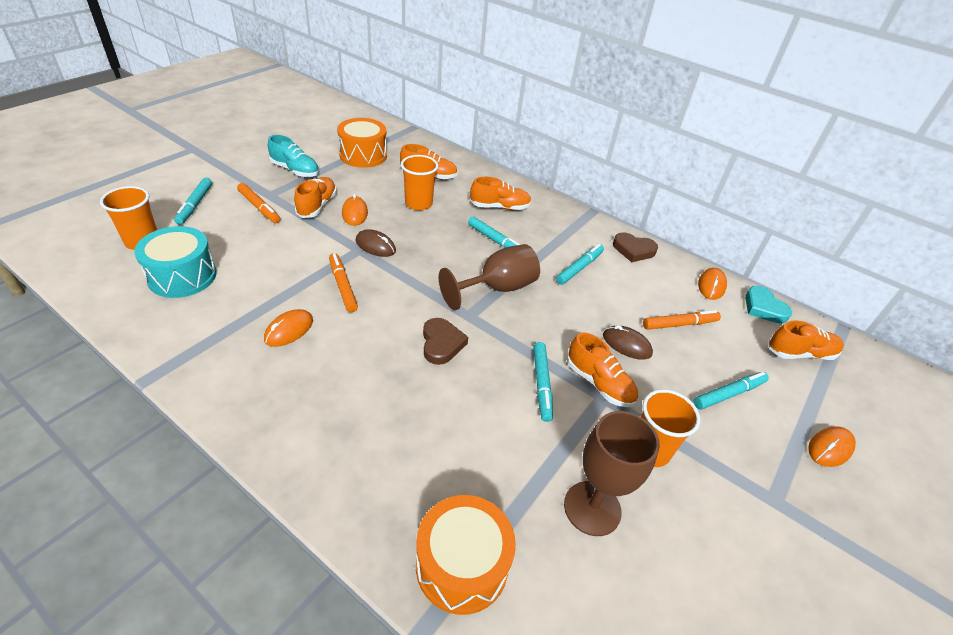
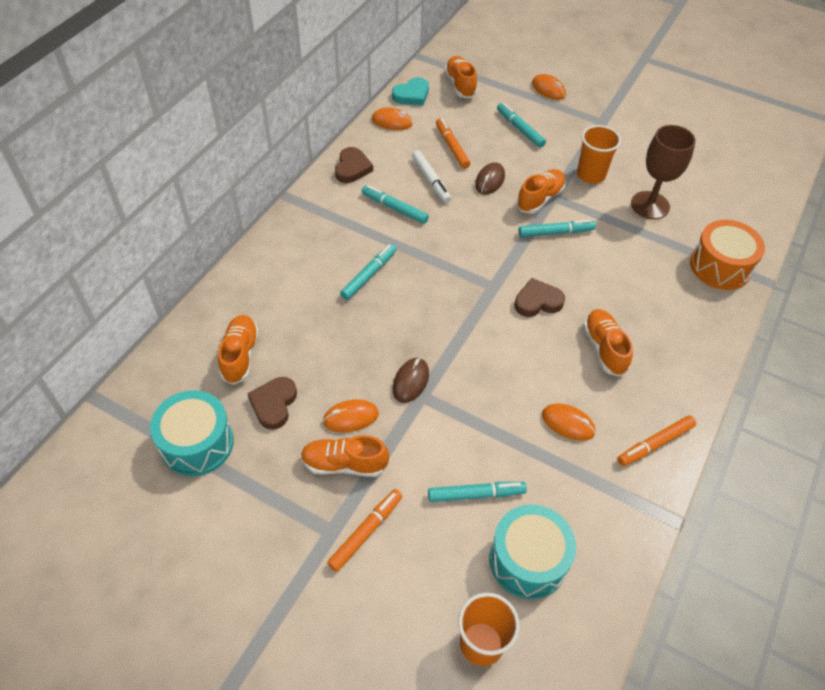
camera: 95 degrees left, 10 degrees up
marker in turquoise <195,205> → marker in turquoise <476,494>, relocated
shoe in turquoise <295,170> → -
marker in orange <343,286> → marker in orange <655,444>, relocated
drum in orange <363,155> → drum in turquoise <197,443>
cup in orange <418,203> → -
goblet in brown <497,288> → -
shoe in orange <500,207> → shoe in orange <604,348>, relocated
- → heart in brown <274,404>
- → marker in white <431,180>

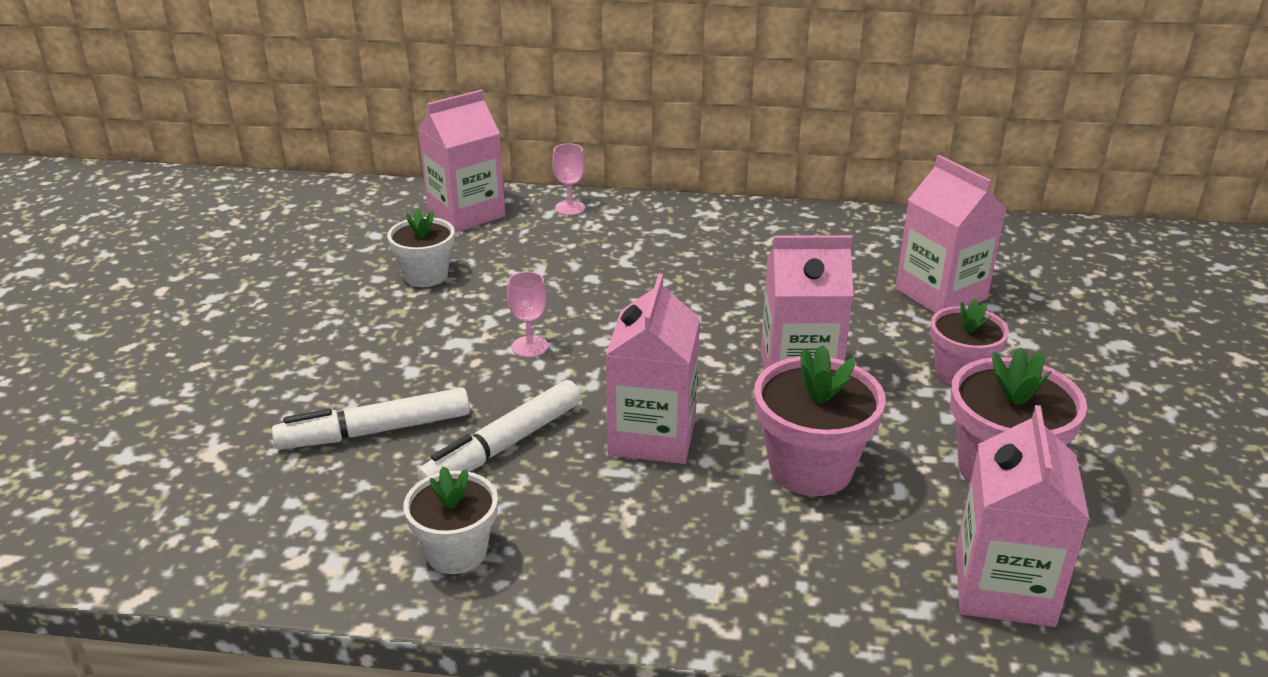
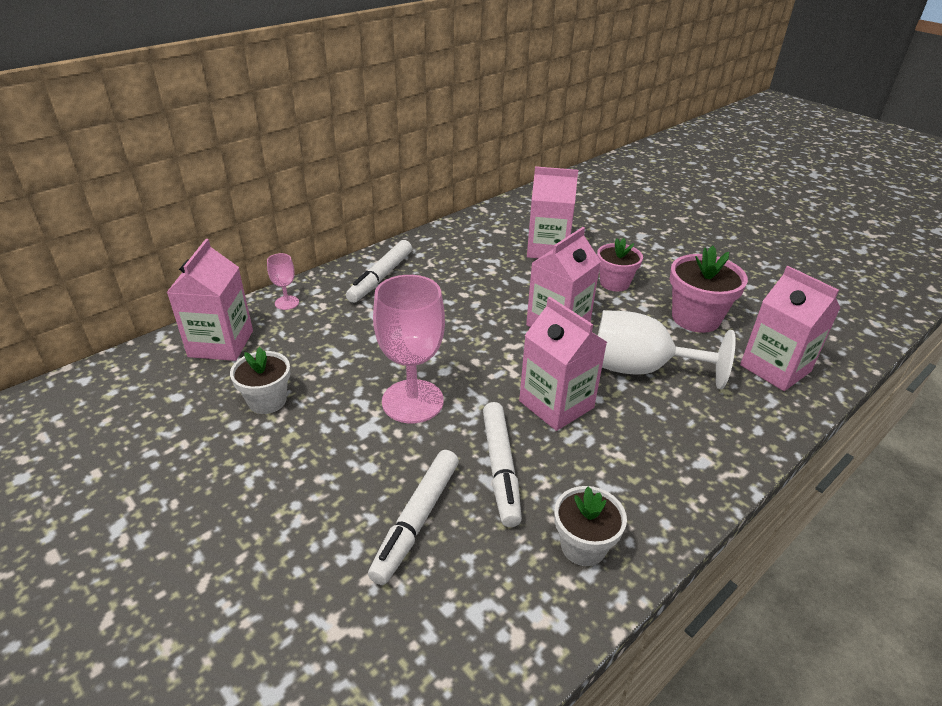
camera: 50 degrees left, 5 degrees up
goblet in pink <530,346> → goblet in pink <412,401>, x2.18
flower pot in pink <810,468> → goblet in white <640,369>
- → marker in white <380,277>

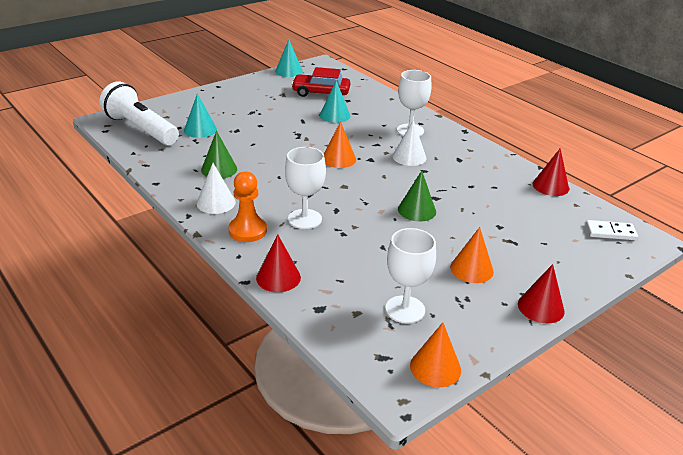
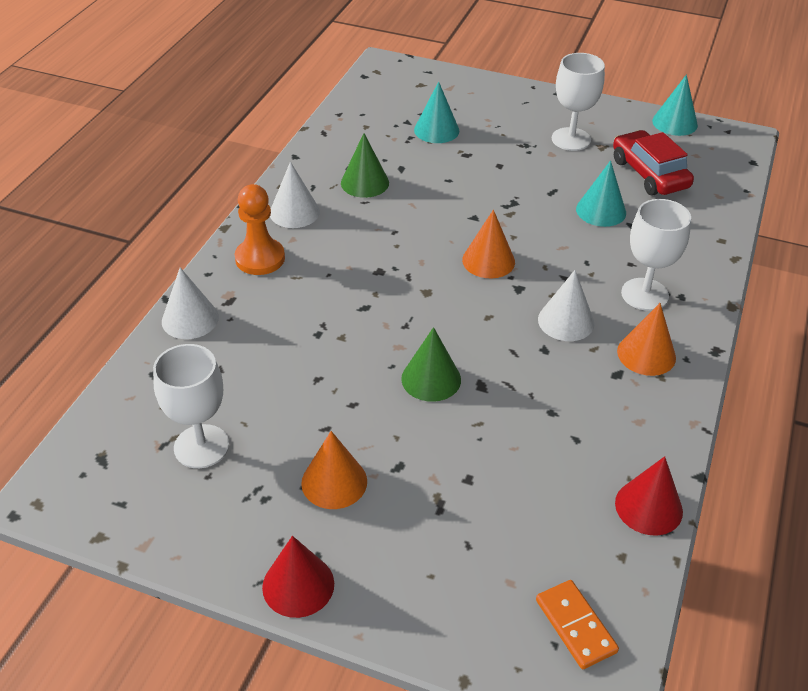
camera: 60 degrees right, 10 degrees up
flashlight in white <141,129> → -
cone in red <278,277> → cone in white <190,319>
goblet in white <305,219> → goblet in white <571,139>, relocated
cone in orange <435,367> → cone in orange <646,354>, relocated
domino in white <610,232> → domino in orange <575,626>

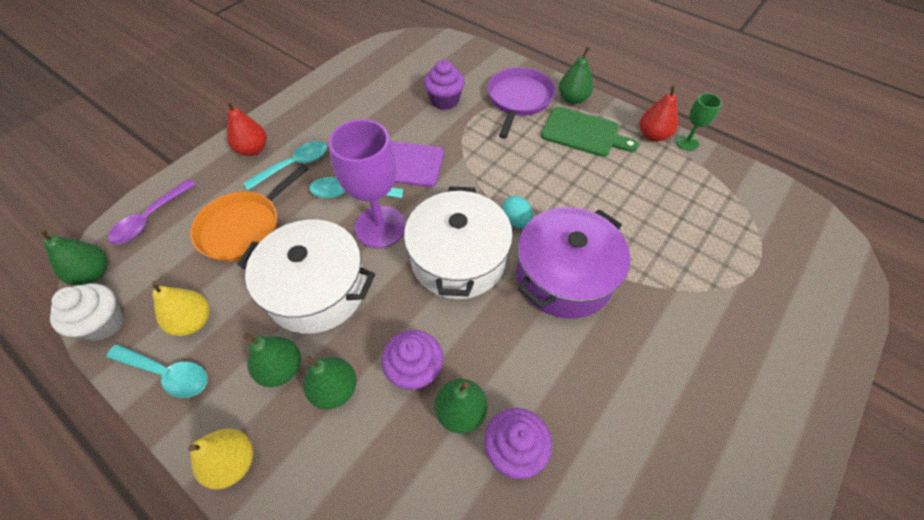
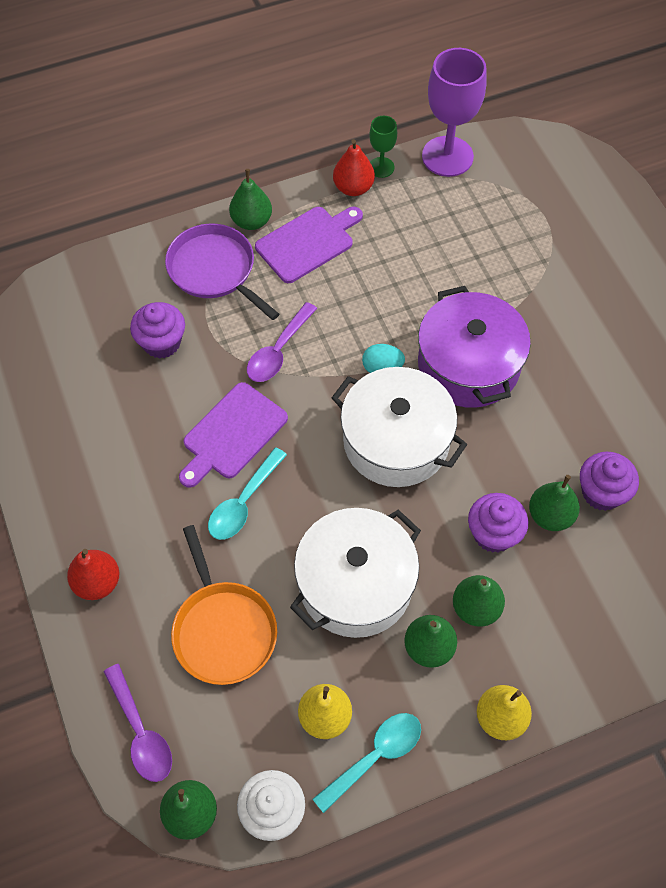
camera: 60 degrees left, 5 degrees up
spoon in turquoise <294,165> → -
goblet in purple <380,227> → goblet in purple <447,156>, relocated
cutting board in green <583,133> → cutting board in purple <307,242>
- → spoon in purple <278,351>

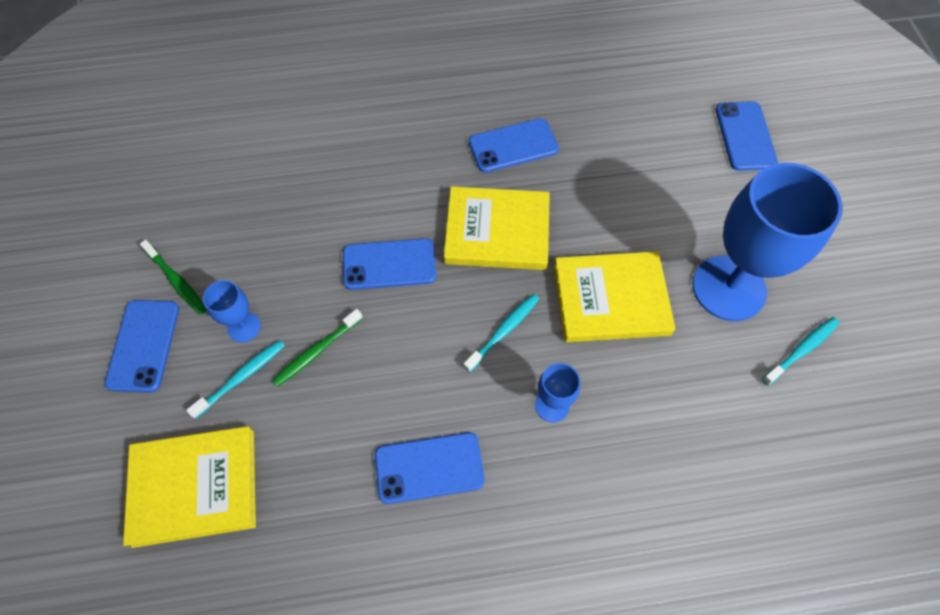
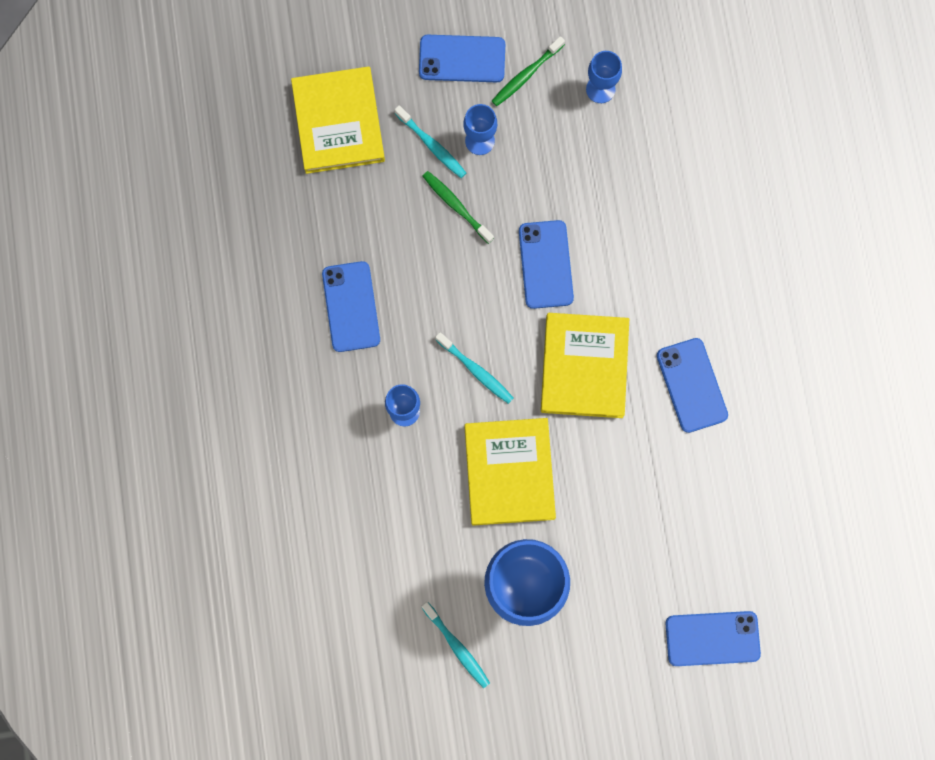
camera: 90 degrees right, 15 degrees up
- → goblet in blue <600,89>

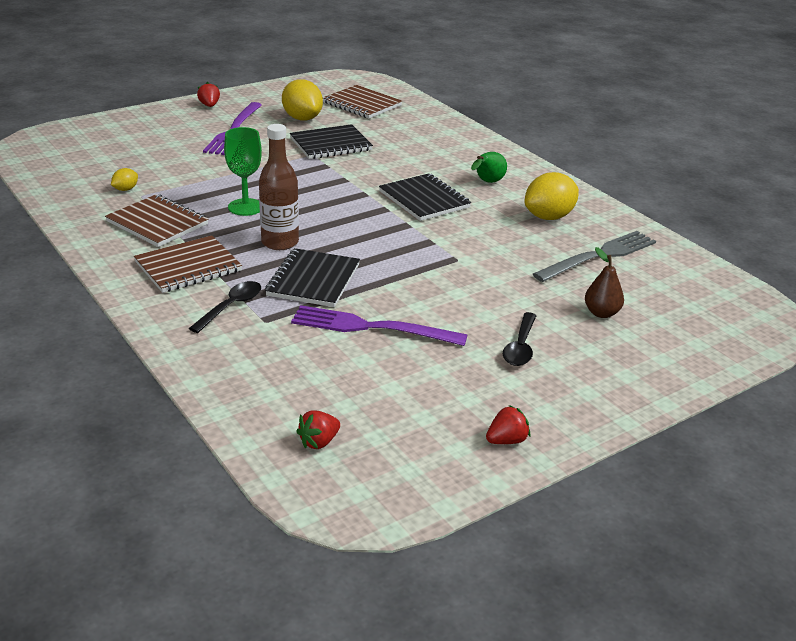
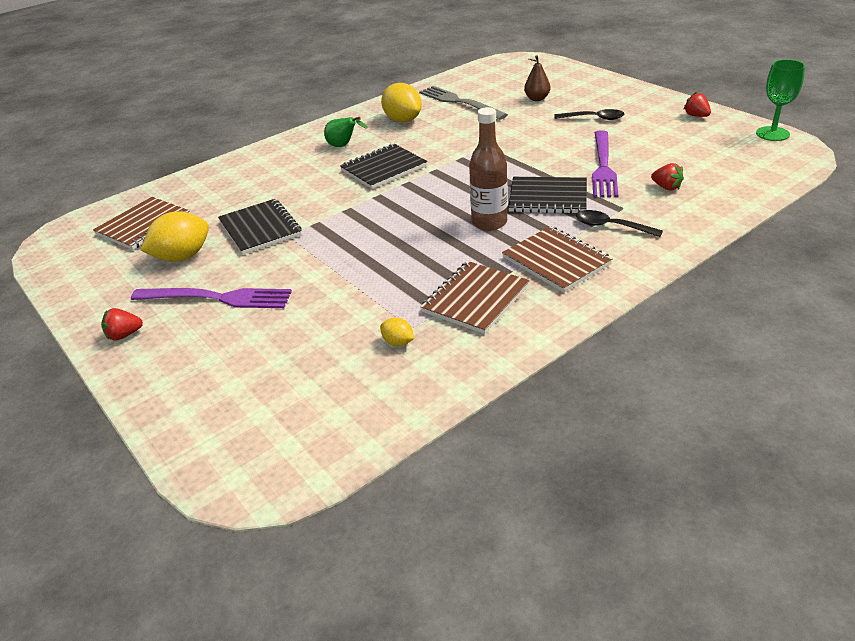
camera: 90 degrees left, 5 degrees up
goblet in green <245,207> → goblet in green <772,134>, relocated
strawberry in red <319,442> → strawberry in red <666,187>, relocated

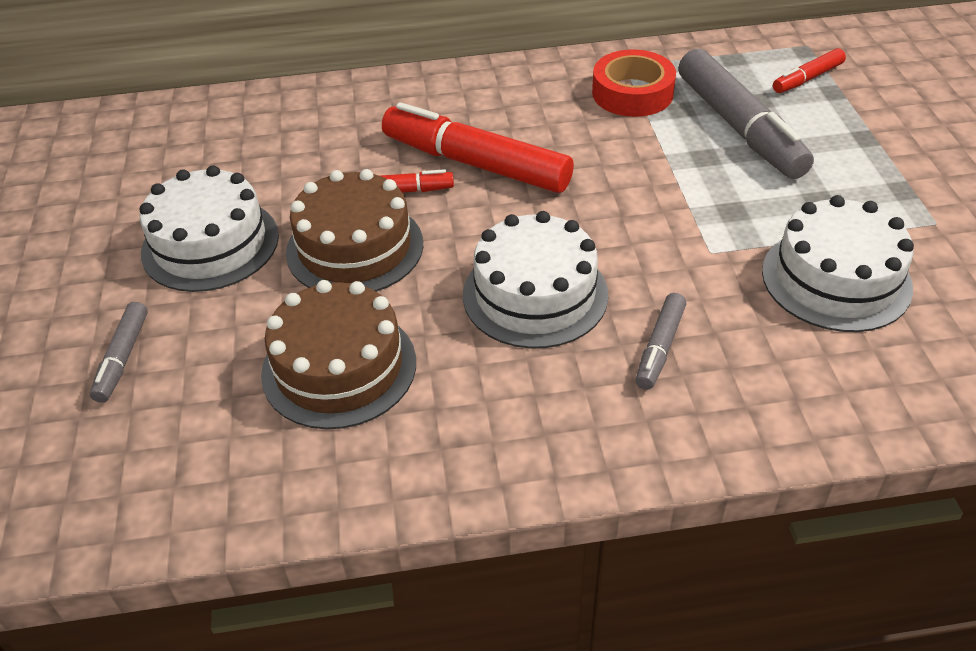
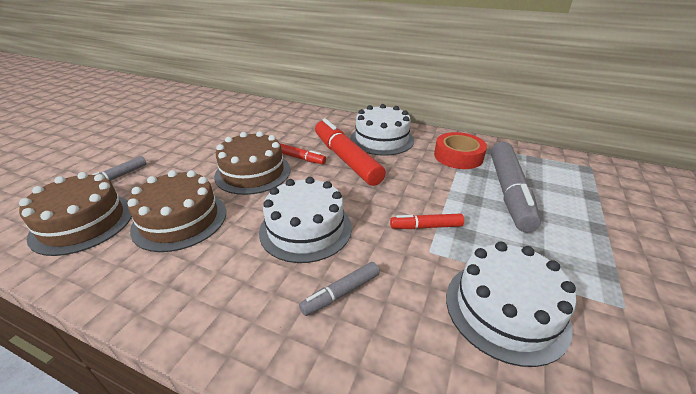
camera: 30 degrees right, 10 degrees down
cake in white <210,244> → cake in white <381,139>, relocated
marker in red <807,78> → marker in red <426,226>, relocated
- → cake in brown <83,223>

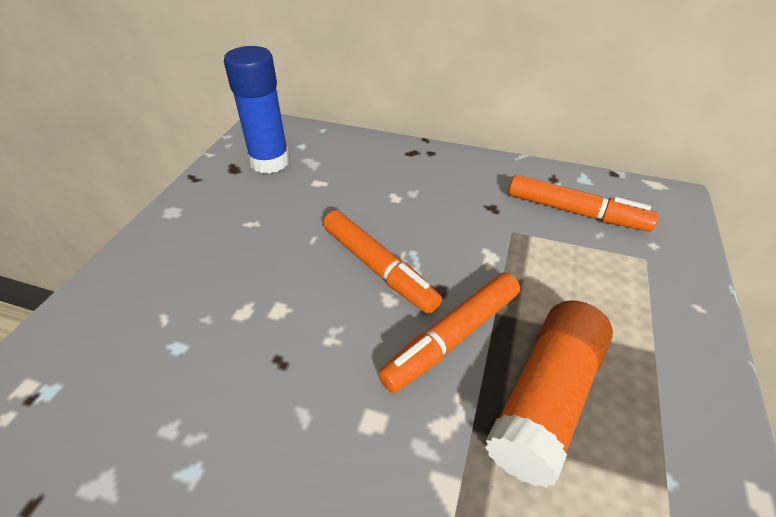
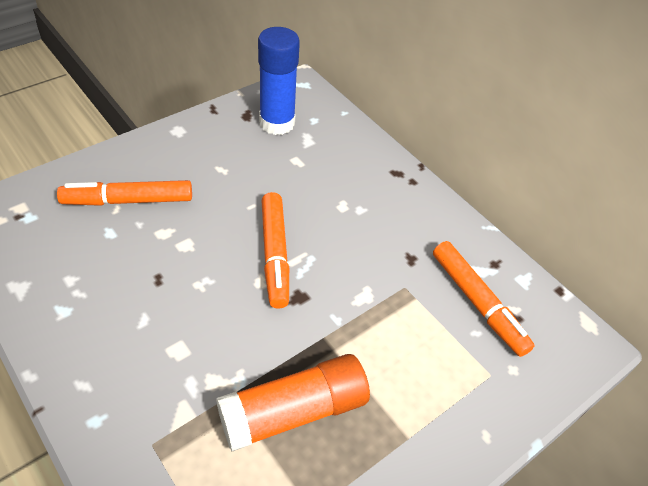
camera: 30 degrees right, 5 degrees up
marker in orange <452,337> → marker in orange <128,200>, relocated

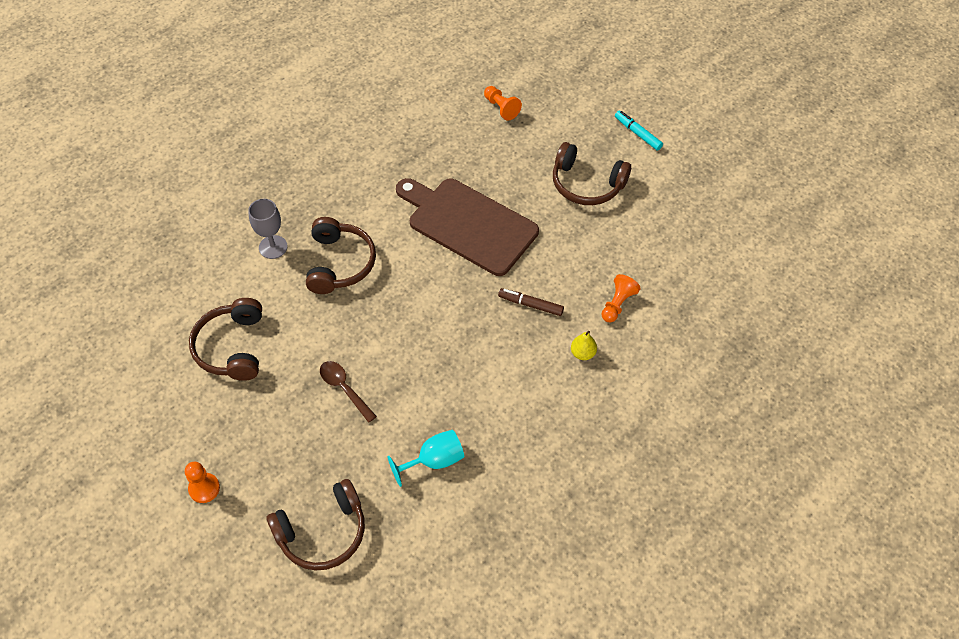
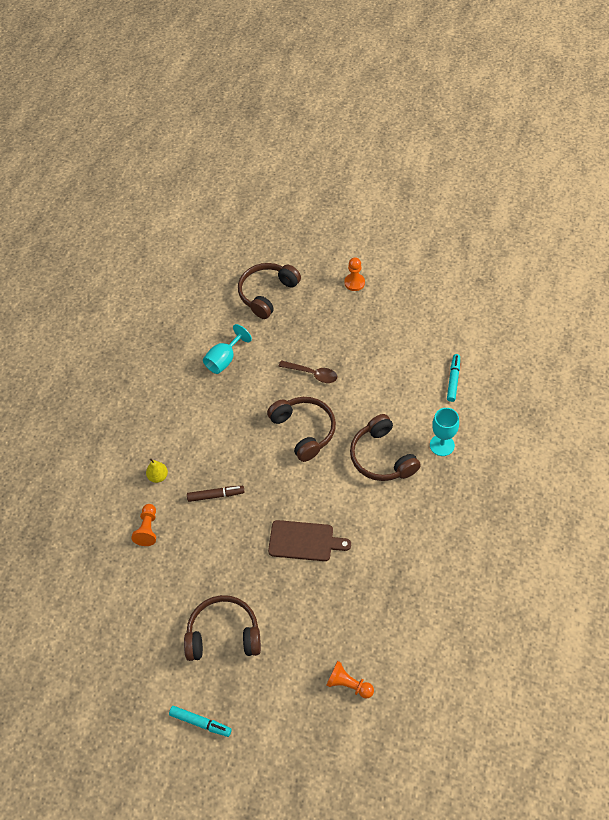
camera: 155 degrees right, 0 degrees up
headphones in brown <232,347> → headphones in brown <304,430>, relocated
goblet in grey <273,247> → goblet in turquoise <442,445>
cutting board in brown <468,224> → cutting board in brown <304,541>, x0.57
- → marker in turquoise <453,380>

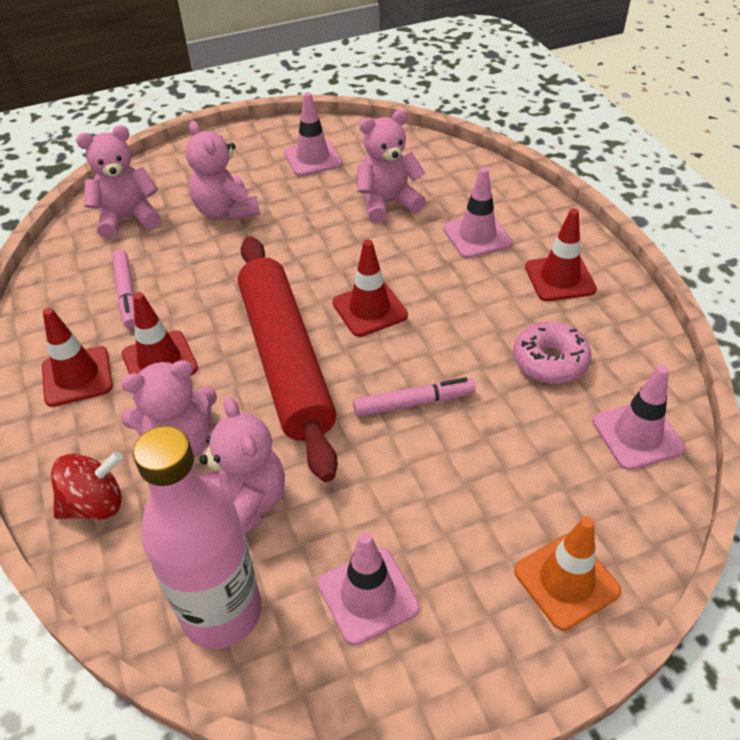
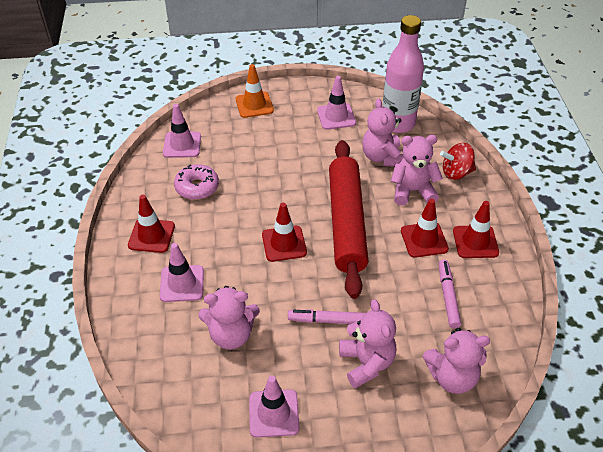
camera: 165 degrees left, 0 degrees up
marker in pink <414,403> → marker in pink <328,320>, relocated

